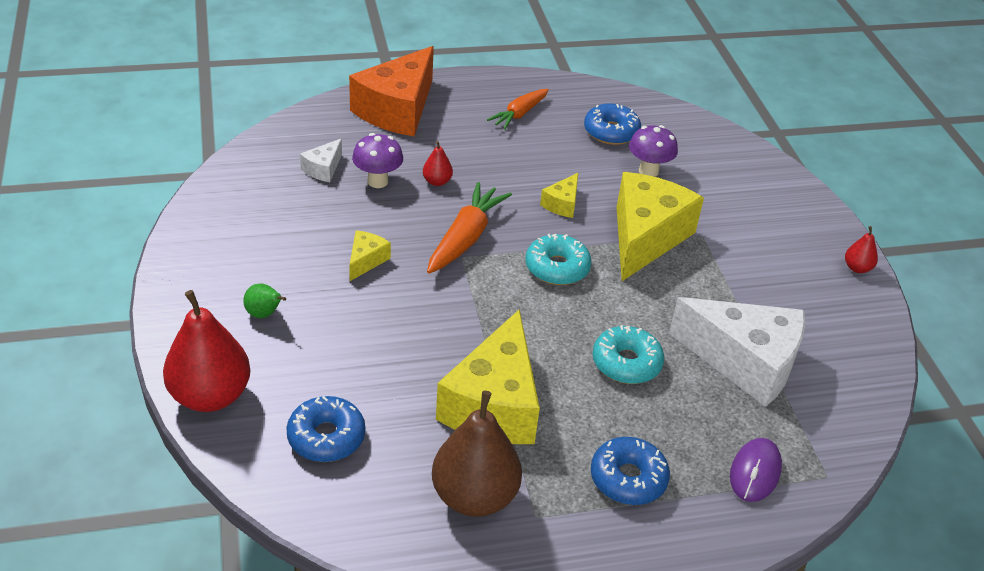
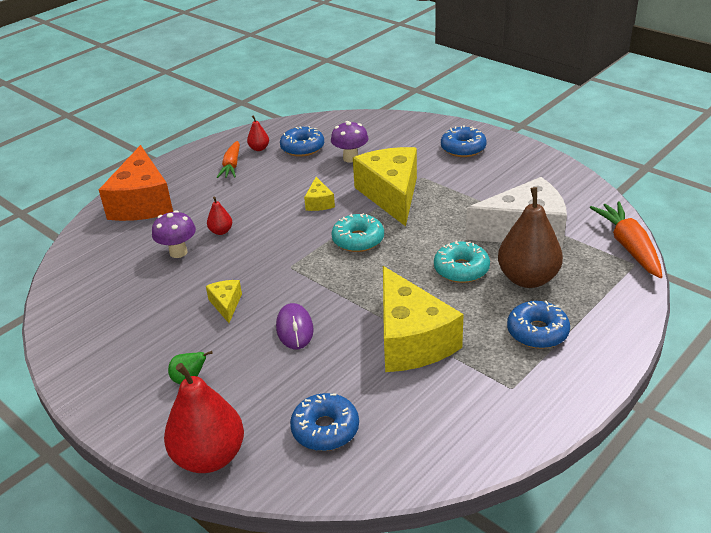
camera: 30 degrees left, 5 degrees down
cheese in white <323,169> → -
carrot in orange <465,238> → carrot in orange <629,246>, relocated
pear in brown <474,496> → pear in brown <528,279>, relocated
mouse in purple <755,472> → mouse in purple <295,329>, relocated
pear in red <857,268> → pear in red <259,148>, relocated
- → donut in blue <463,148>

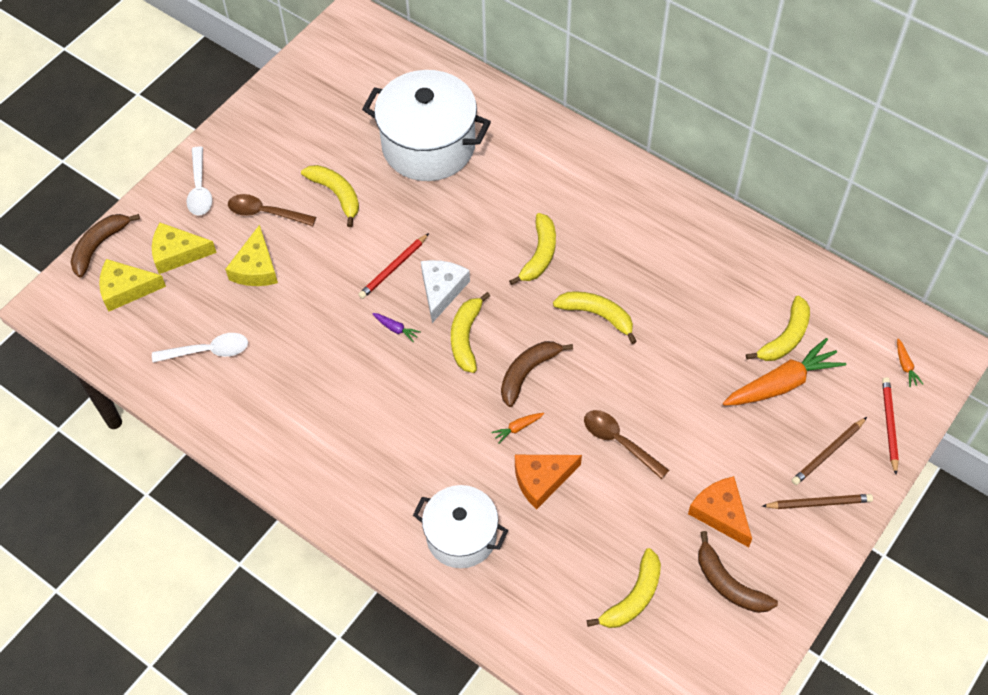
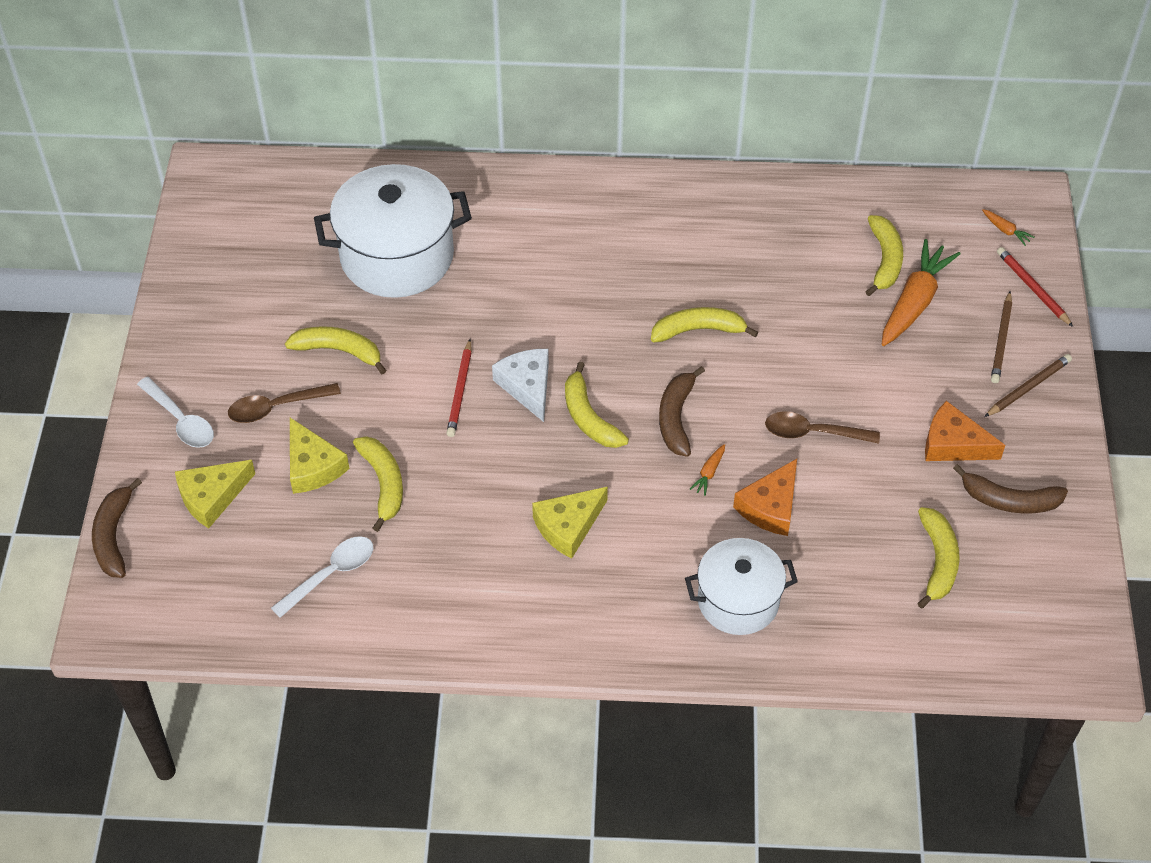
camera: 35 degrees left, 5 degrees down
cheese in yellow <126,289> → cheese in yellow <568,526>, relocated
carrot in purple <396,329> → -
banana in yellow <539,254> → banana in yellow <383,483>, relocated

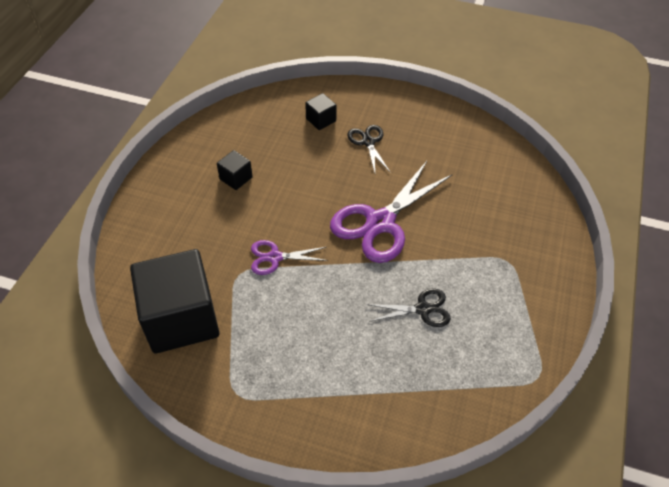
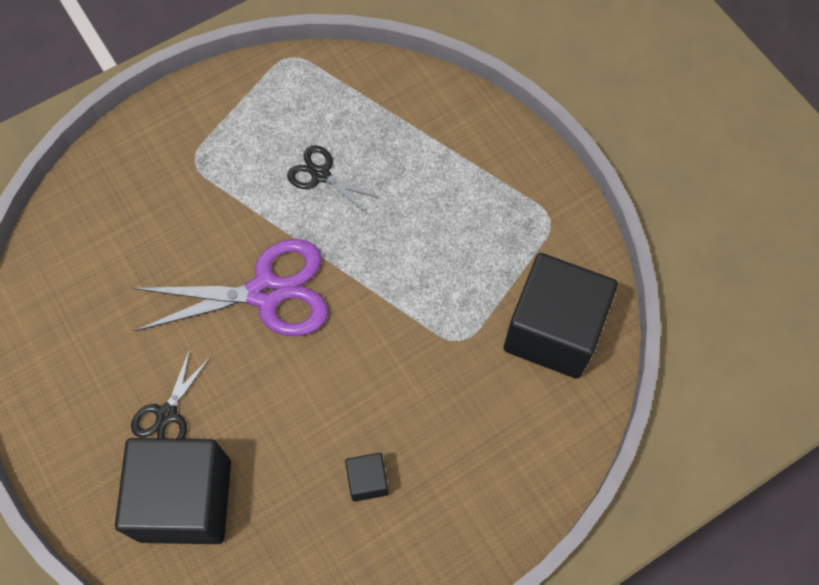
camera: 140 degrees left, 15 degrees up
scissors in purple <275,257> → -
cube in black <321,120> → cube in black <185,500>, x2.34

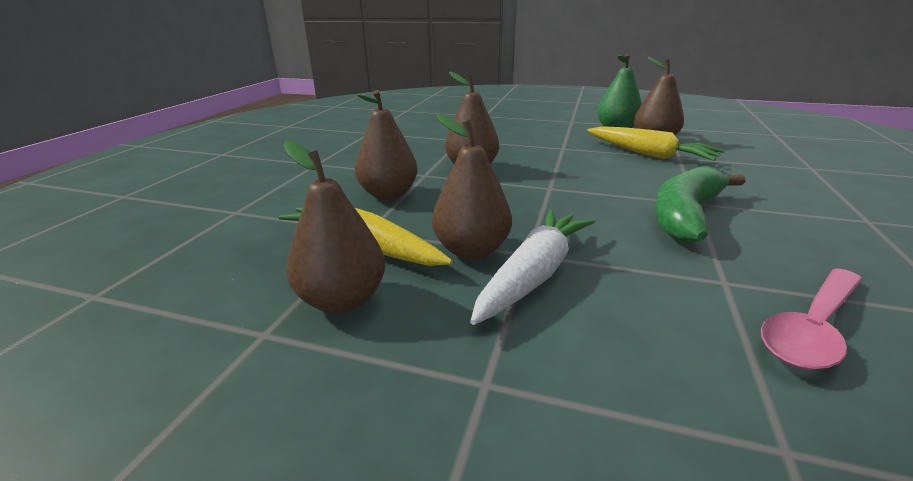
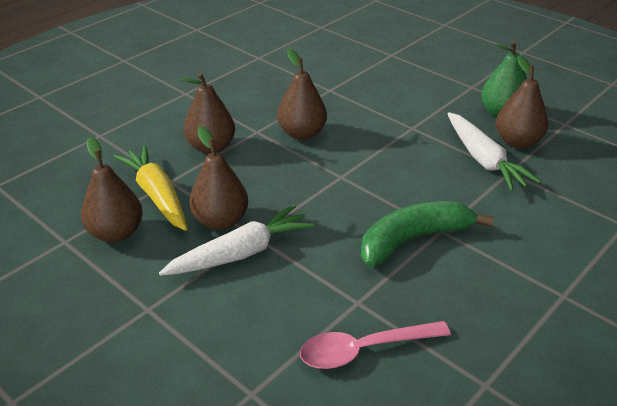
camera: 25 degrees right, 10 degrees up
carrot in yellow <649,154> → carrot in white <484,160>

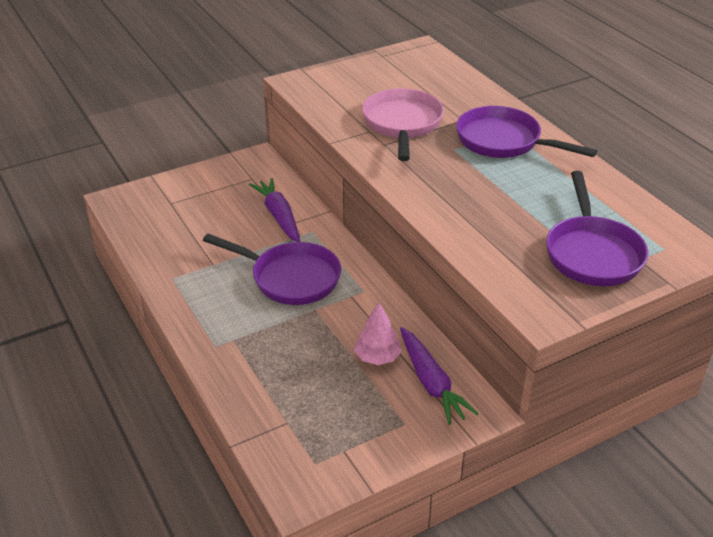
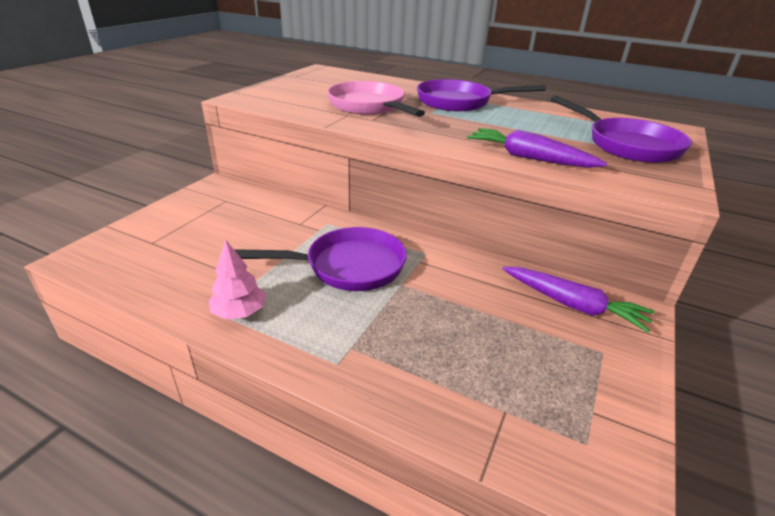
camera: 35 degrees left, 5 degrees down
carrot in purple <279,216> → carrot in purple <529,158>, relocated
tree in pink <377,357> → tree in pink <239,312>, relocated

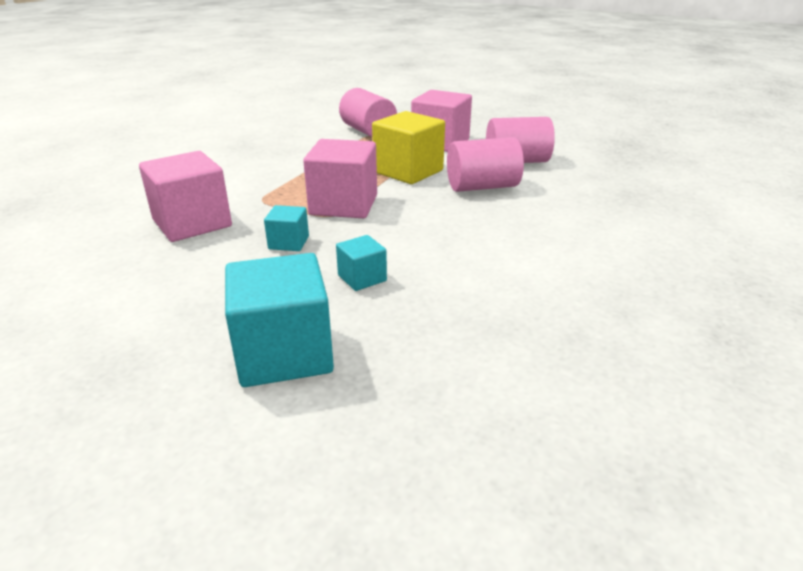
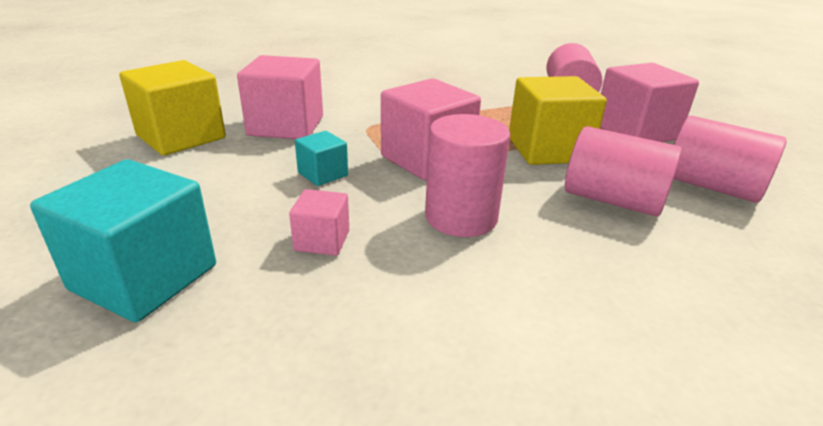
camera: 40 degrees right, 0 degrees up
cube in turquoise <362,278> → cube in pink <322,240>
- → cube in yellow <181,137>
- → cylinder in pink <461,217>

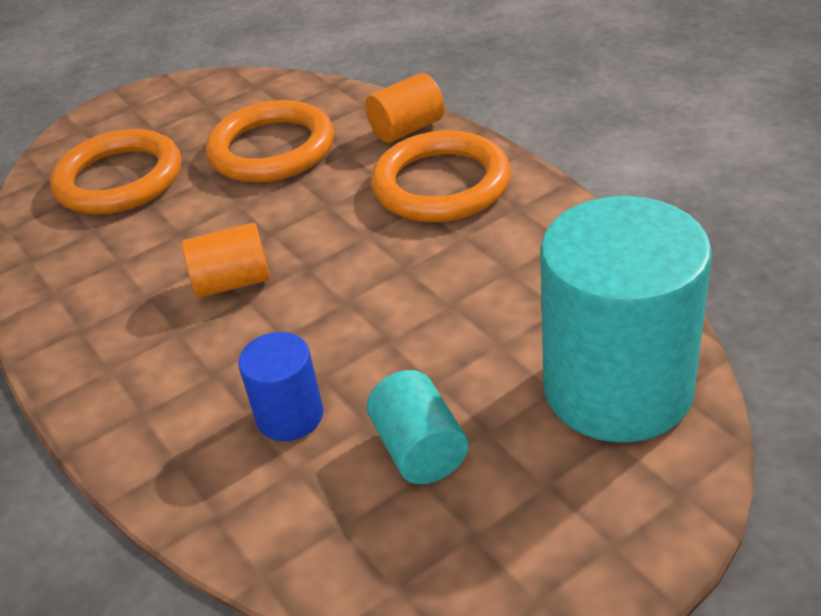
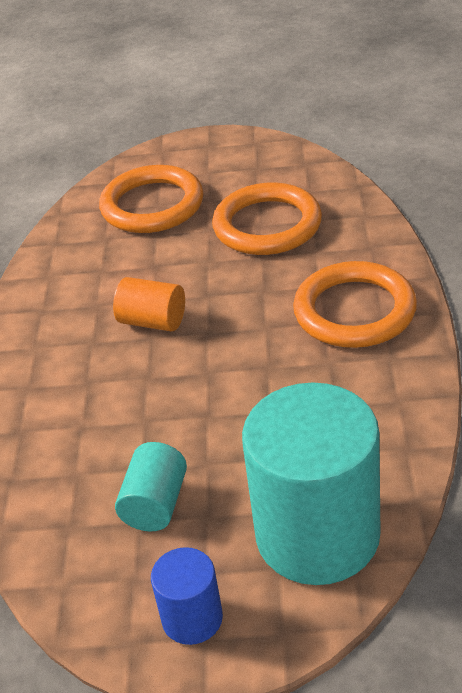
camera: 35 degrees right, 0 degrees up
cylinder in blue <290,416> → cylinder in blue <192,618>, relocated
cylinder in orange <407,129> → -

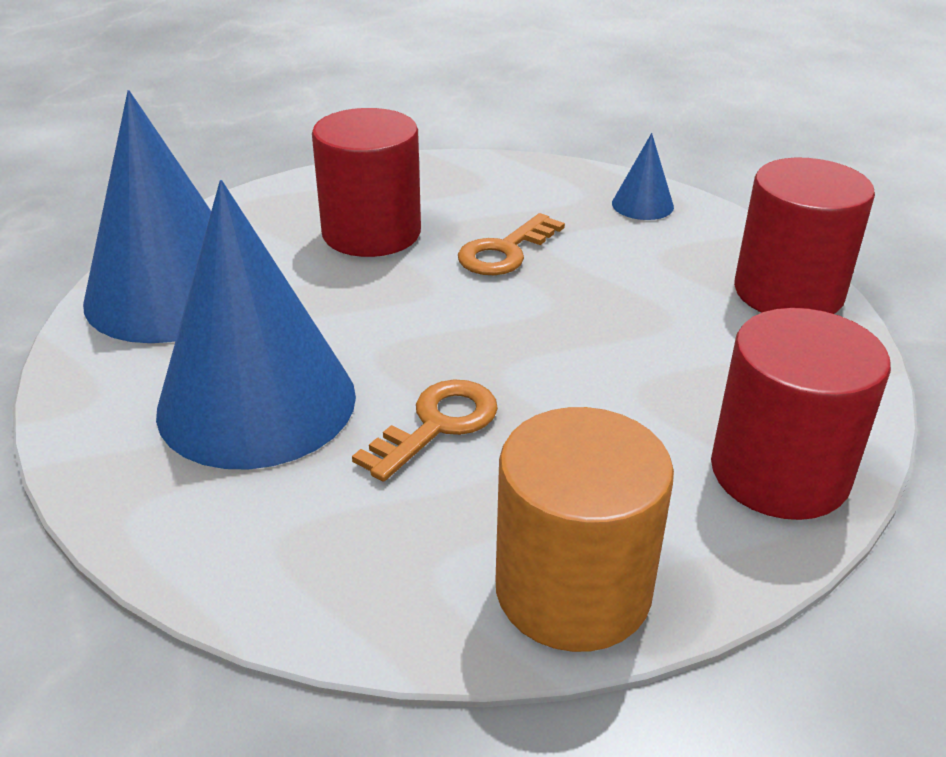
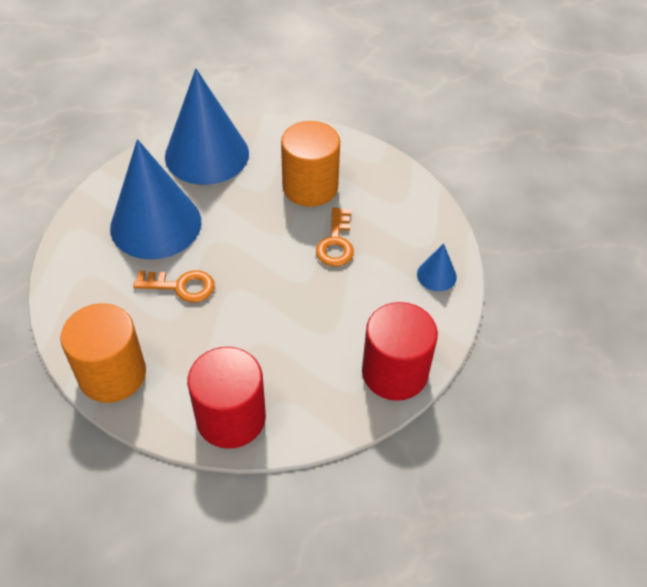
camera: 55 degrees right, 15 degrees up
cylinder in red <371,233> → cylinder in orange <310,187>
key in orange <505,251> → key in orange <336,243>, 90 degrees counterclockwise

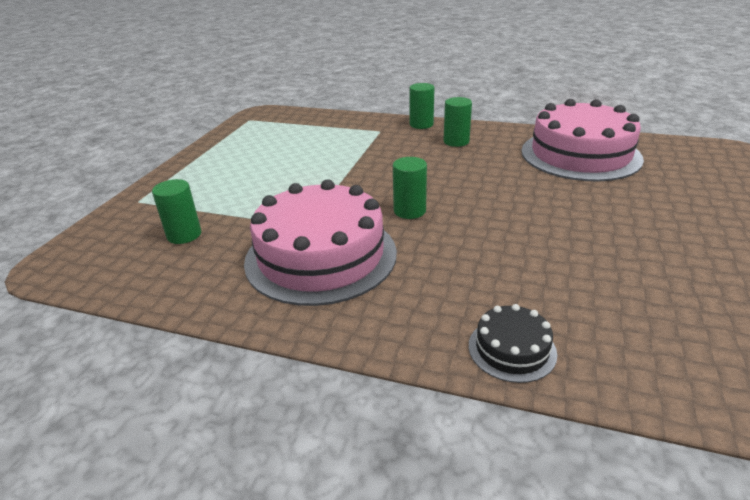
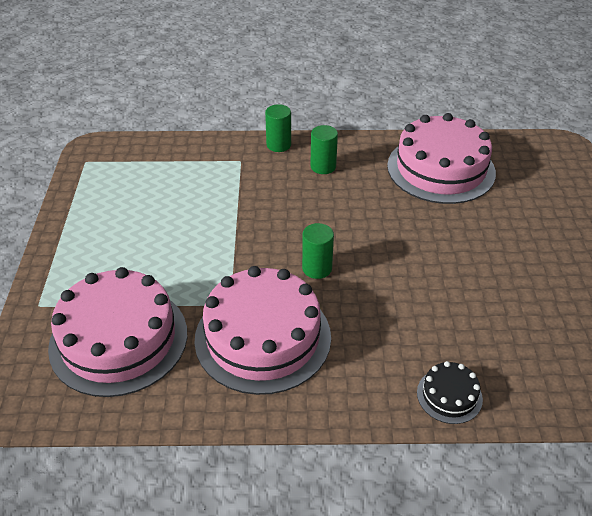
camera: 20 degrees left, 10 degrees up
cylinder in green <184,235> → cake in pink <118,339>

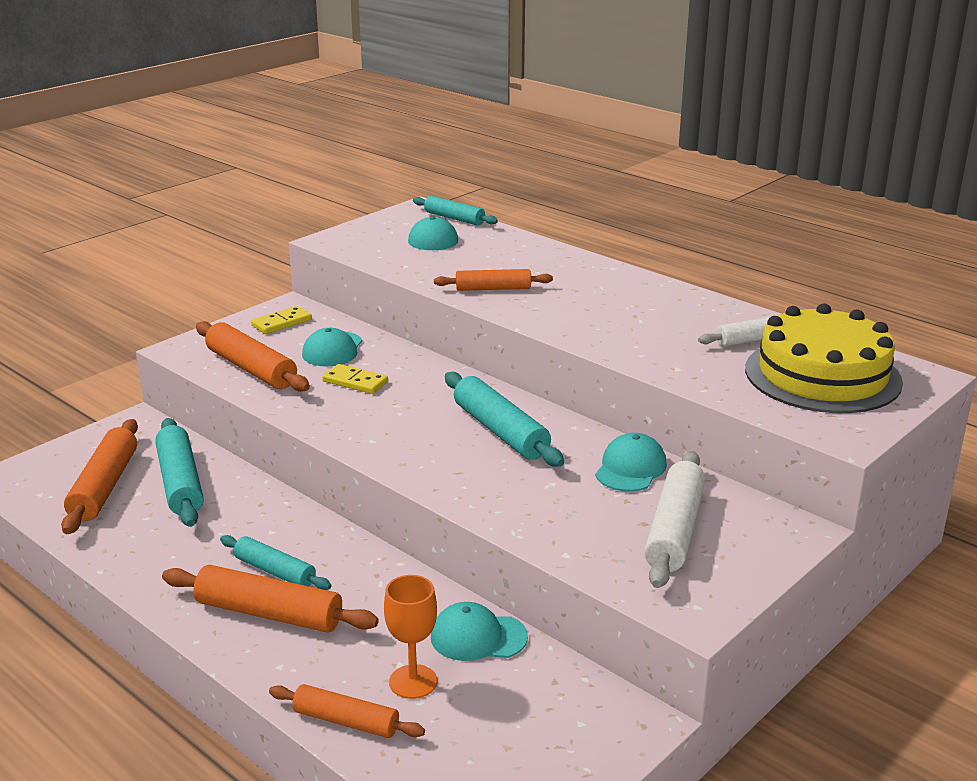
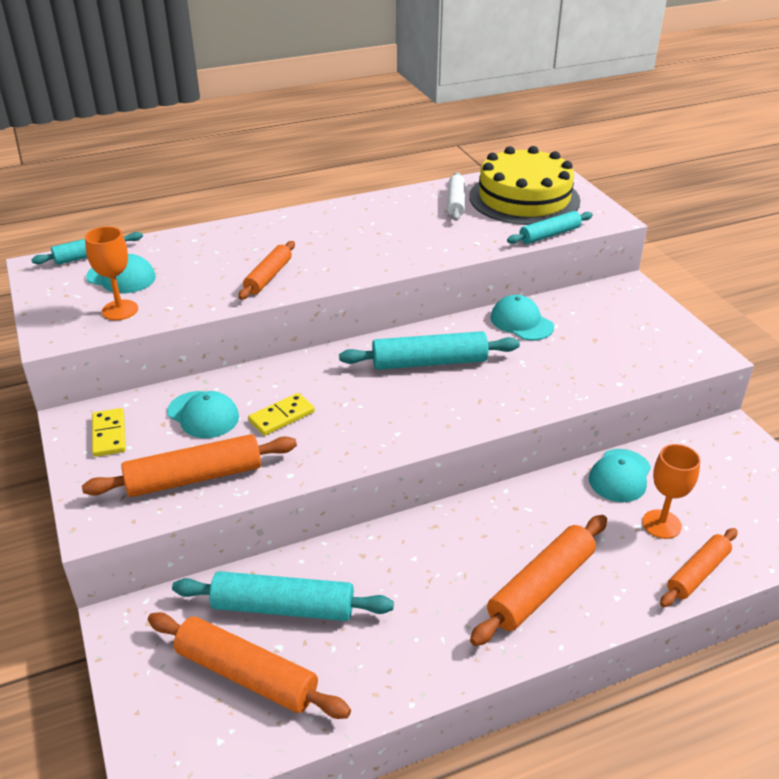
camera: 65 degrees left, 10 degrees up
rolling pin in turquoise <275,571> → rolling pin in turquoise <549,235>, relocated
rolling pin in white <674,530> → -
- → goblet in orange <120,310>

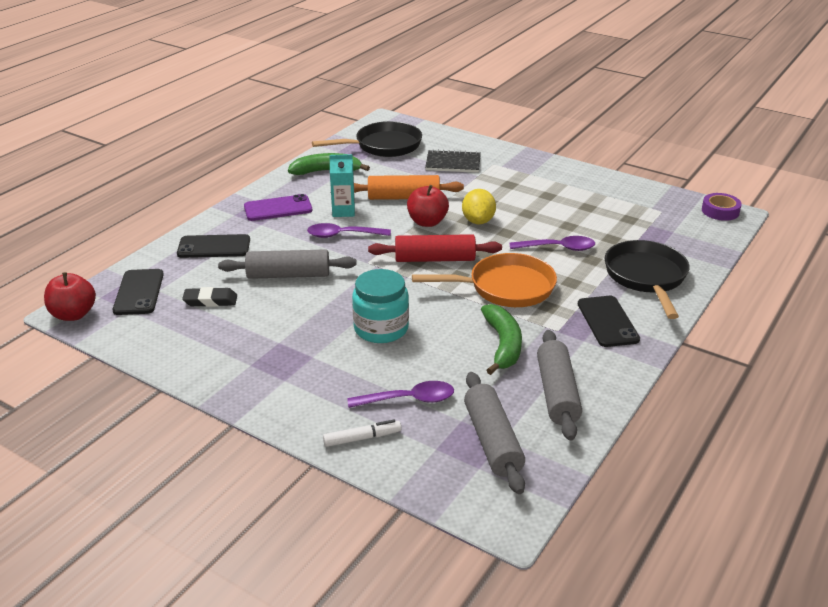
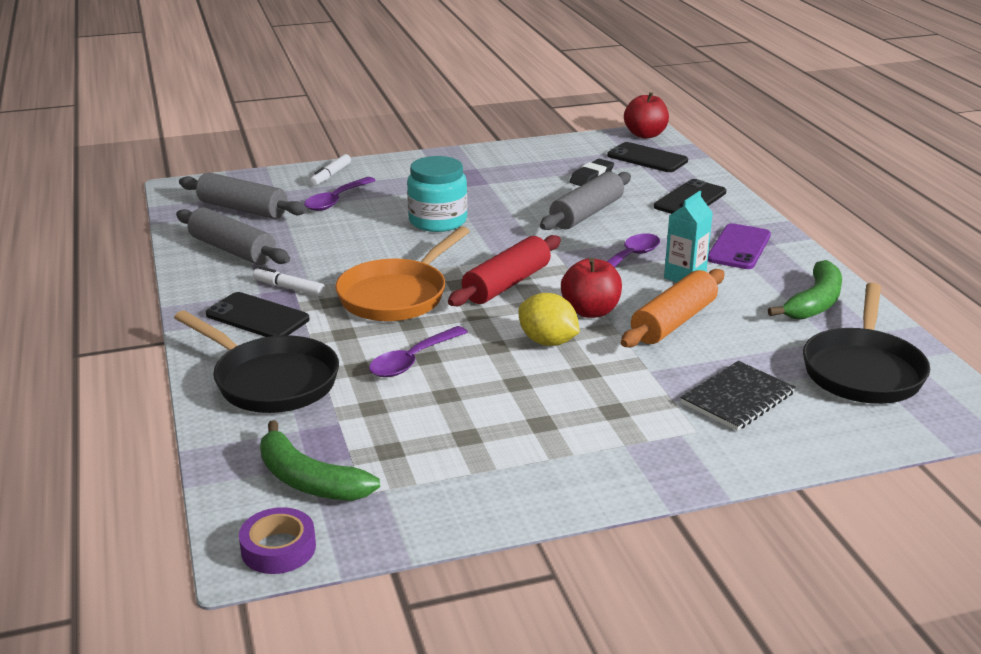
camera: 130 degrees right, 5 degrees down
banana in green <503,345> → banana in green <309,480>, relocated
- → marker in white <289,288>

